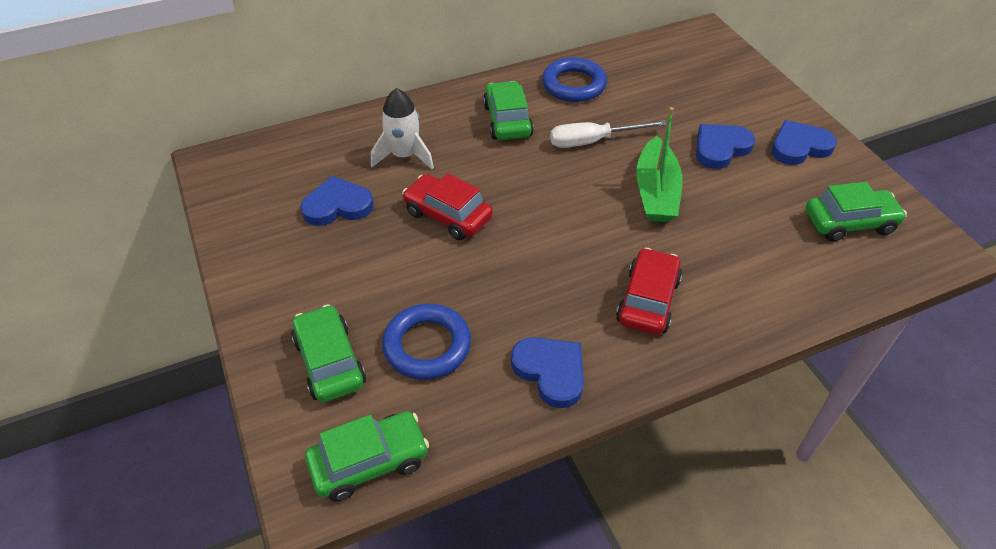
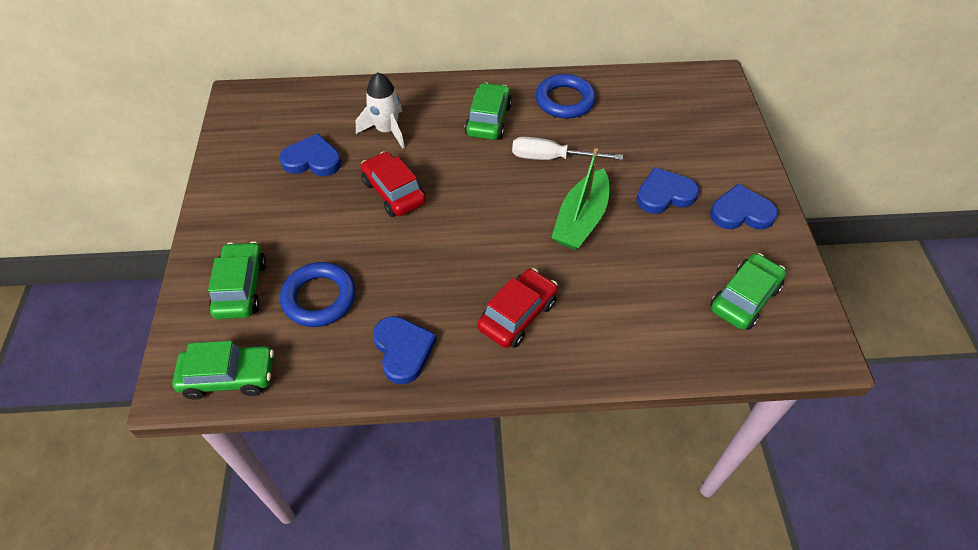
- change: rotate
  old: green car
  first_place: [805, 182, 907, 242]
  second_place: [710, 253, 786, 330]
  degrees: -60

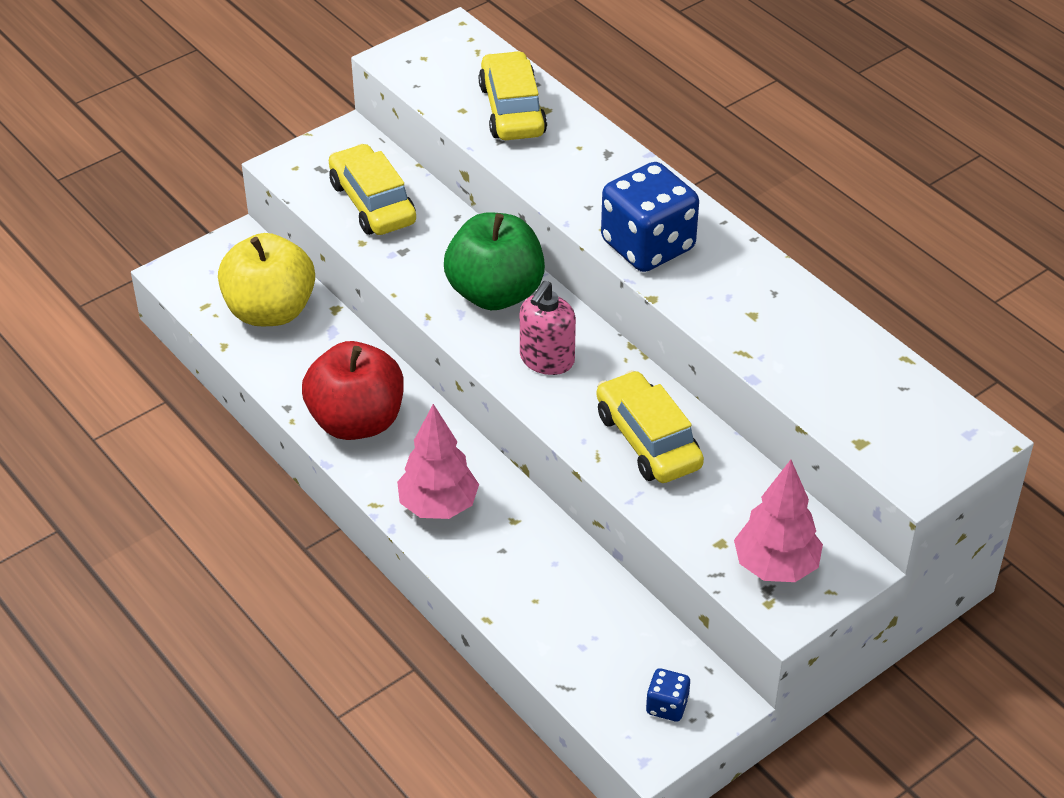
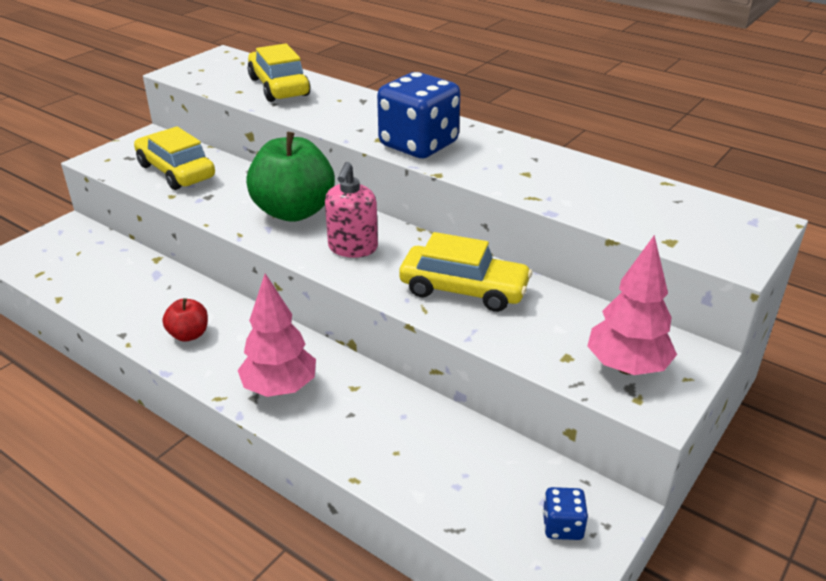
- change: resize
  old: red apple
  first_place: [302, 341, 404, 440]
  second_place: [162, 298, 208, 342]
  factor: 0.48
- change: rotate
  old: yellow car
  first_place: [597, 370, 704, 483]
  second_place: [399, 232, 532, 312]
  degrees: 150
- change: delete
  old: yellow apple
  first_place: [218, 233, 315, 326]

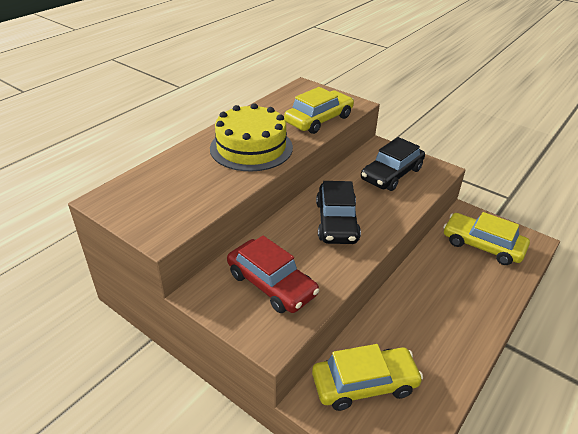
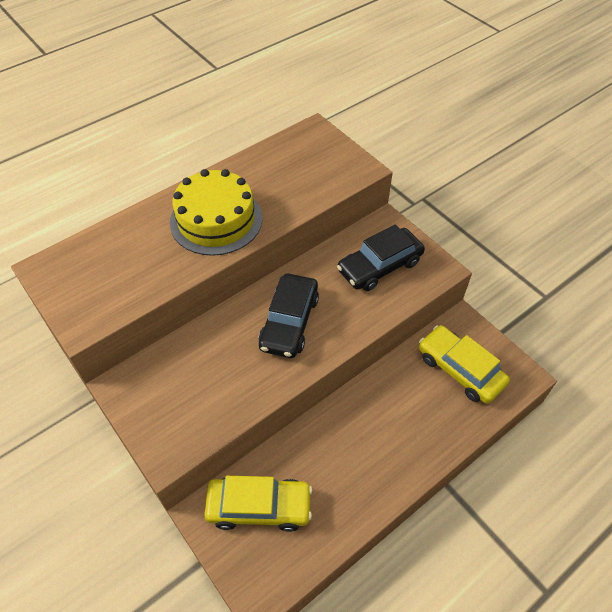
- change: delete
  old: red car
  first_place: [227, 236, 319, 313]
- change: delete
  old: yellow car
  first_place: [284, 87, 354, 134]

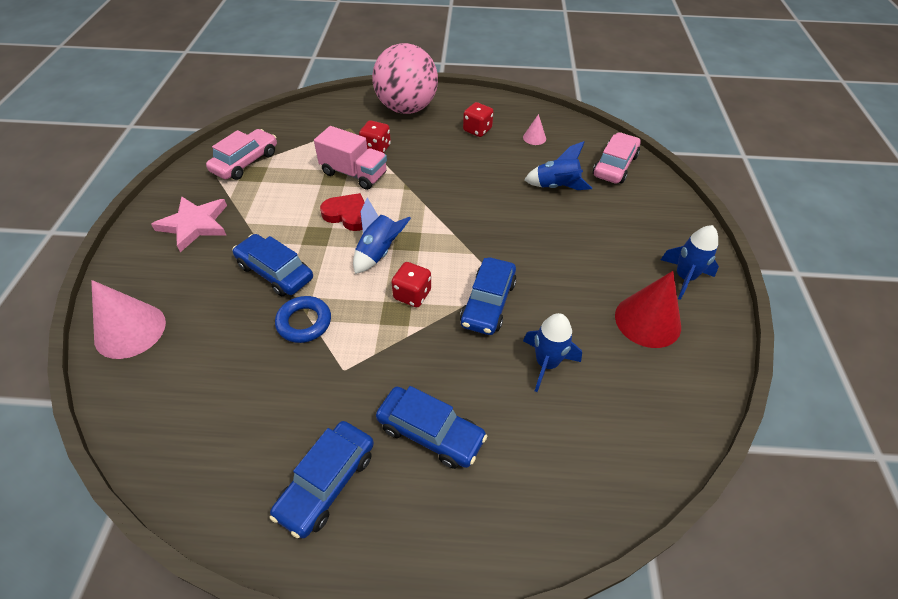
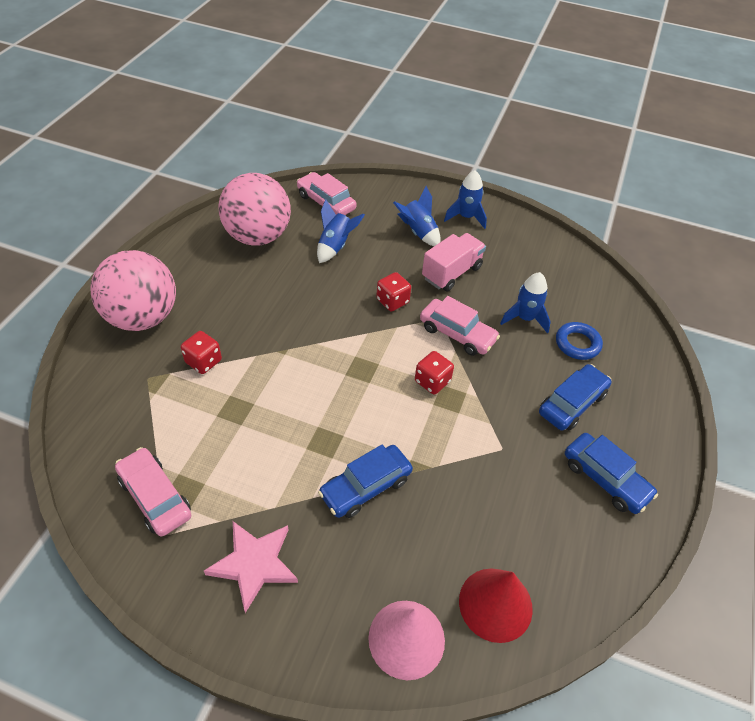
- change: replace
  old: pink cone
  new: pink ball
  first_place: [523, 114, 546, 145]
  second_place: [218, 173, 291, 246]
- change: move
  old: red dice
  first_place: [463, 102, 494, 137]
  second_place: [376, 272, 411, 311]
- change: move
  old: blue rocket
  first_place: [353, 197, 411, 274]
  second_place: [393, 186, 441, 246]
- change: recolor
  old: blue car
  new: pink car
  first_place: [460, 257, 517, 335]
  second_place: [420, 296, 500, 356]
- change: move
  old: pink truck
  first_place: [314, 126, 387, 190]
  second_place: [422, 233, 486, 291]
- change: move
  old: red cone
  first_place: [615, 271, 681, 348]
  second_place: [459, 569, 533, 643]
- change: move
  old: blue ring
  first_place: [275, 296, 331, 343]
  second_place: [556, 322, 603, 360]
- change: delete
  old: red heart
  first_place: [320, 193, 365, 231]

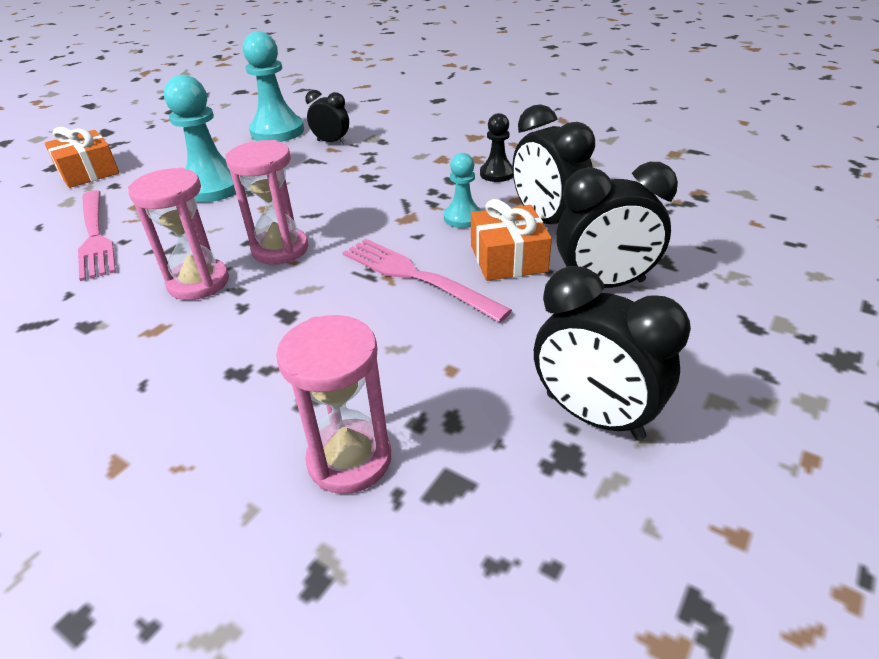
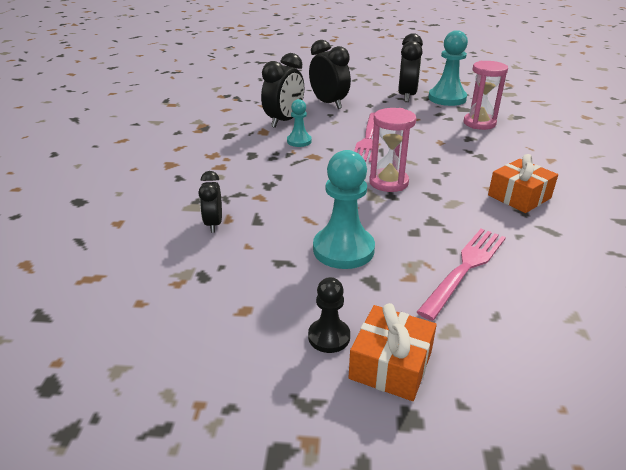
- change: move
  old: black pawn
  first_place: [480, 113, 513, 182]
  second_place: [308, 277, 350, 353]
- change: move
  old: turquoise pawn
  first_place: [243, 31, 304, 142]
  second_place: [428, 30, 468, 106]
- change: move
  old: orange gift
  first_place: [471, 199, 552, 281]
  second_place: [488, 154, 558, 213]
- change: delete
  old: pink hourglass
  first_place: [128, 168, 229, 300]

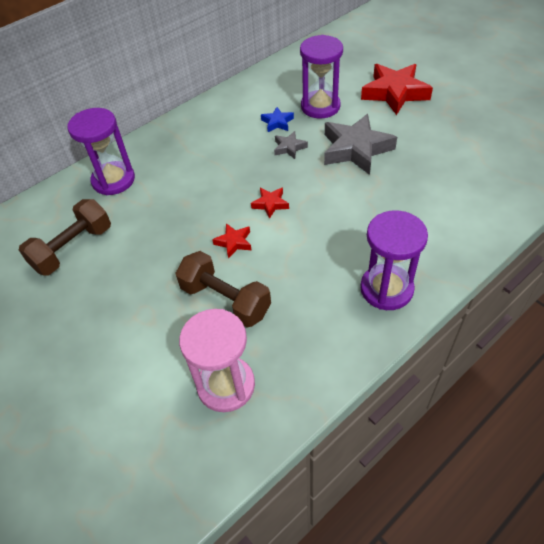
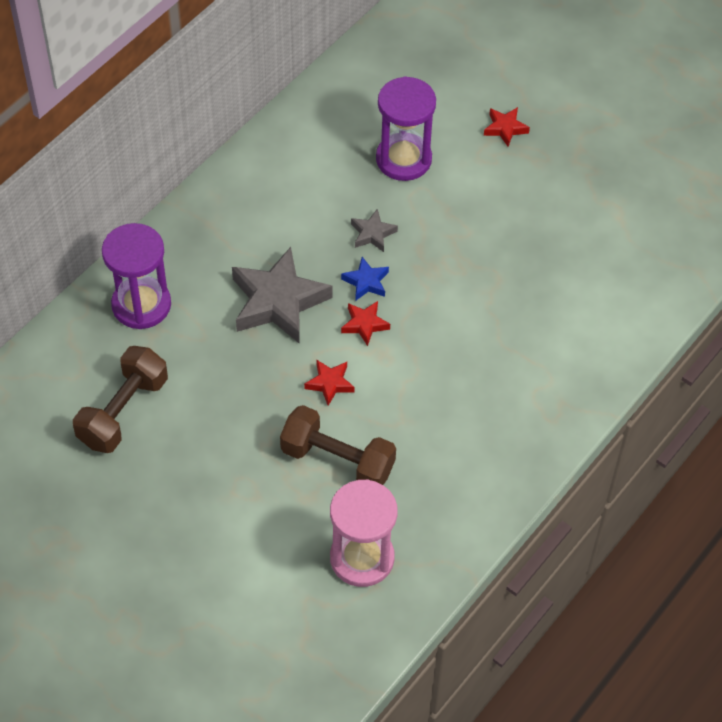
- change: move
  old: grey star
  first_place: [324, 114, 397, 175]
  second_place: [232, 247, 332, 343]
- change: move
  old: blue star
  first_place: [261, 107, 294, 132]
  second_place: [341, 257, 389, 301]
- change: resize
  old: red star
  first_place: [361, 64, 433, 115]
  second_place: [484, 107, 530, 147]
  factor: 0.47
- change: delete
  old: purple hourglass
  first_place: [360, 210, 428, 310]

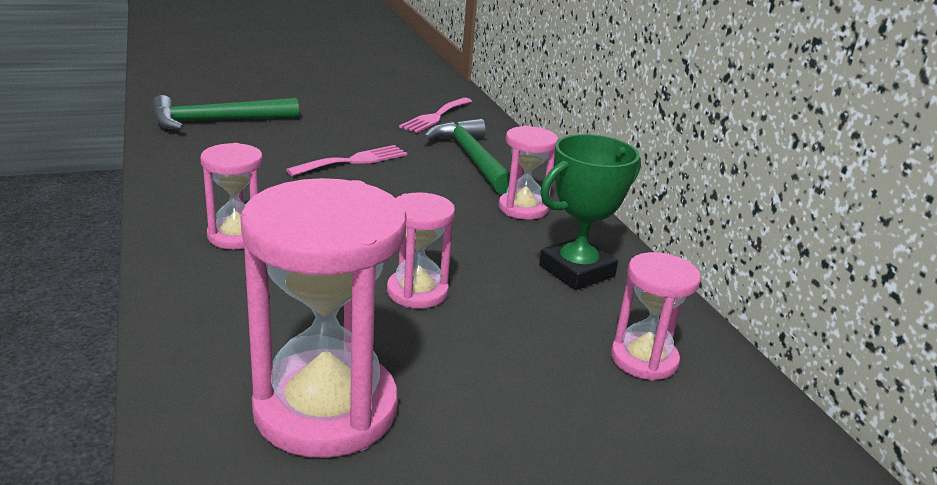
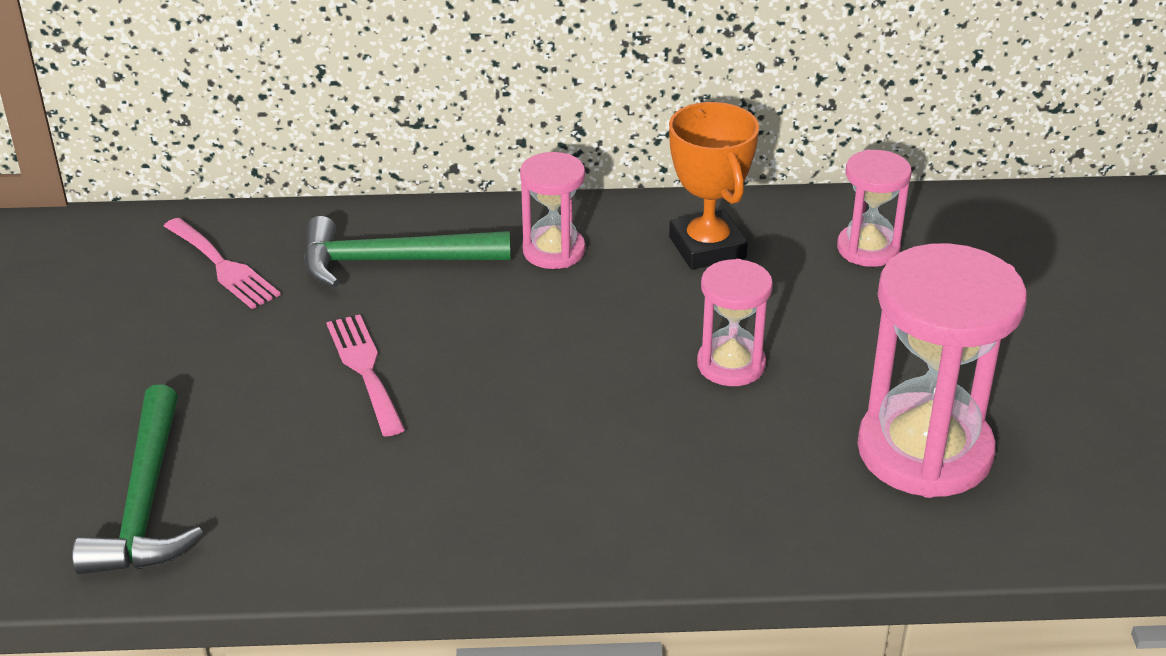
- change: recolor
  old: green trophy
  new: orange trophy
  first_place: [539, 134, 641, 290]
  second_place: [669, 102, 759, 269]
- change: delete
  old: pink hourglass
  first_place: [200, 143, 263, 250]

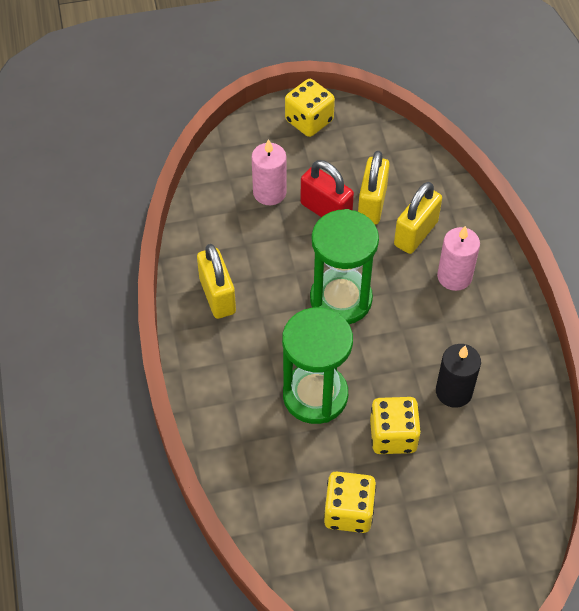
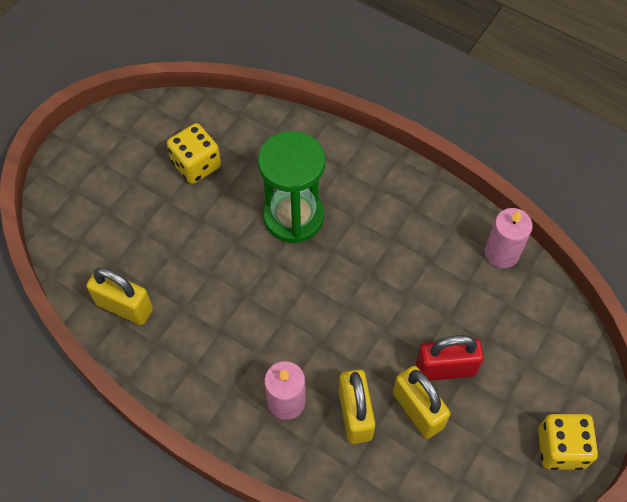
- change: move
  old: yellow padlock
  first_place: [197, 244, 236, 319]
  second_place: [86, 267, 153, 325]
- change: move
  old: pink candle
  first_place: [252, 139, 286, 205]
  second_place: [485, 208, 533, 268]
- change: delete
  old: green hourglass
  first_place: [310, 209, 379, 324]
- change: delete
  old: yellow dice
  first_place: [370, 397, 421, 454]
- change: delete
  old: black candle
  first_place: [436, 344, 481, 408]

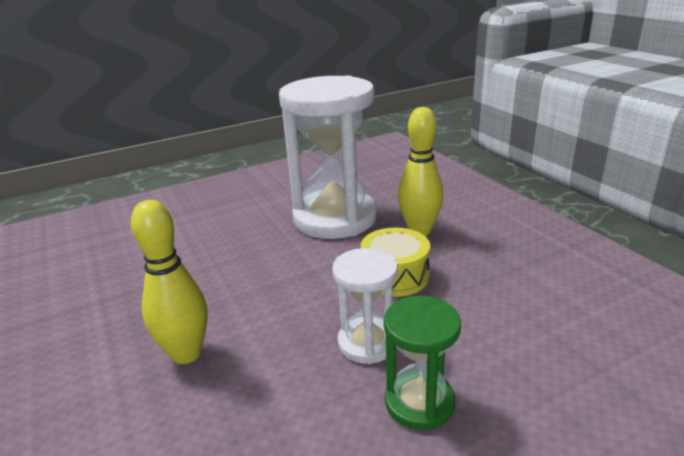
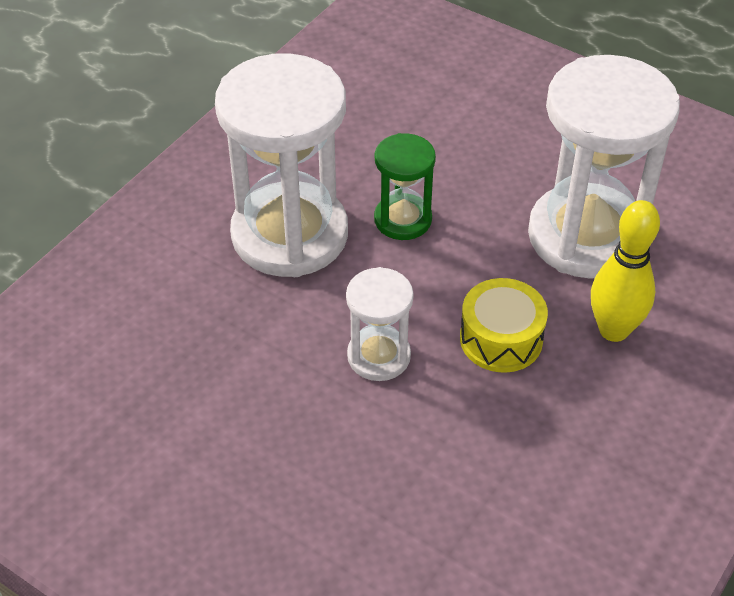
- change: replace
  old: yellow bowling pin
  new: white hourglass
  first_place: [131, 200, 208, 364]
  second_place: [215, 53, 348, 277]
- change: move
  old: green hourglass
  first_place: [384, 296, 461, 430]
  second_place: [374, 133, 436, 240]

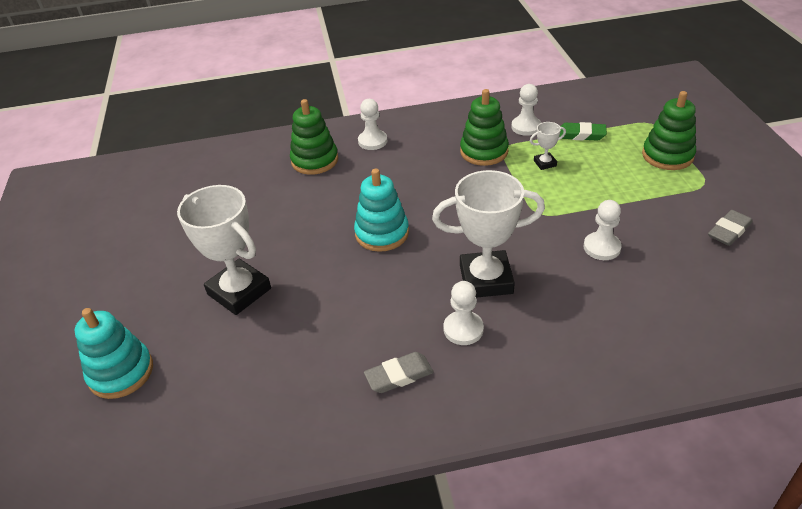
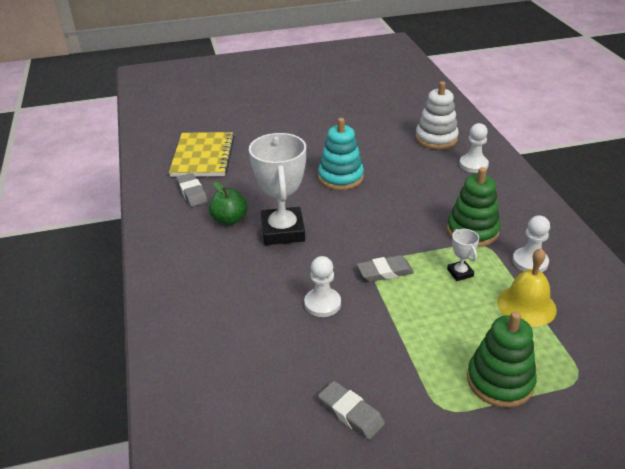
- change: insert
  new: yellow notebook
  second_place: [169, 132, 235, 177]
- change: replace
  old: white pawn
  new: green apple
  first_place: [443, 281, 484, 345]
  second_place: [209, 182, 247, 225]
- change: insert
  new: grey eraser
  second_place: [357, 255, 414, 282]
- change: recolor
  old: green stacking toy
  new: white stacking toy
  first_place: [290, 99, 338, 175]
  second_place: [415, 81, 459, 149]
- change: replace
  old: green eraser
  new: yellow bell
  first_place: [559, 122, 607, 141]
  second_place: [497, 248, 557, 327]
- change: delete
  old: turquoise stacking toy
  first_place: [74, 308, 153, 399]
- change: delete
  old: white trophy
  first_place: [177, 185, 271, 315]

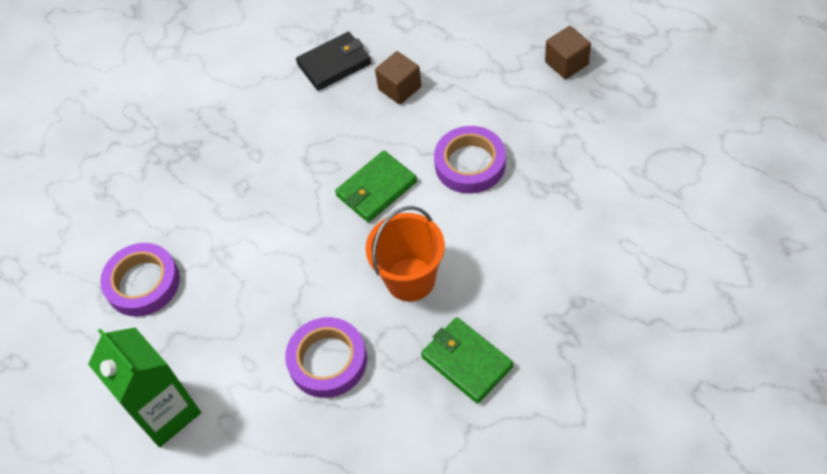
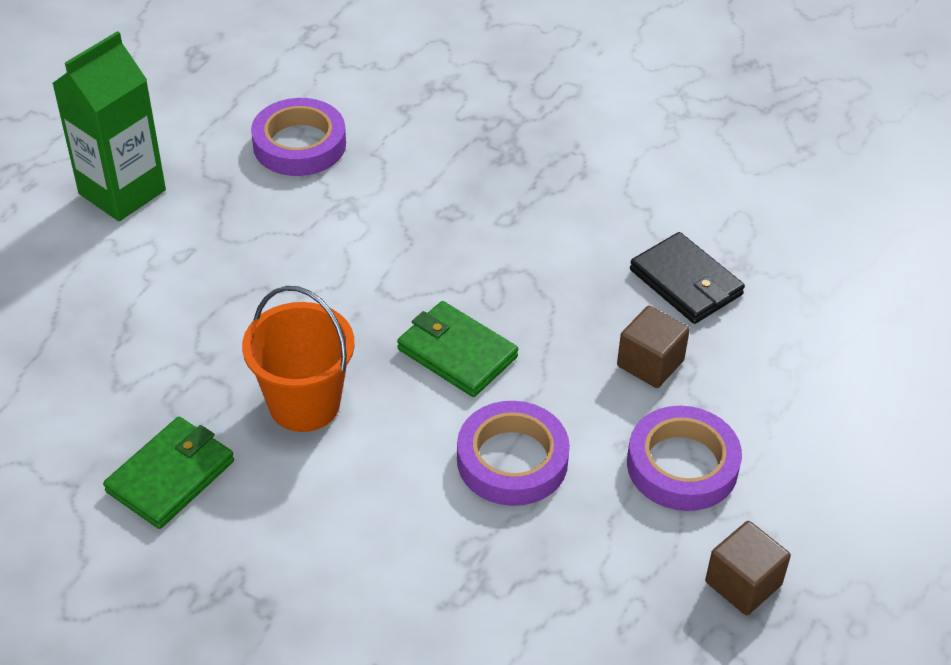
- change: move
  old: purple tape
  first_place: [285, 317, 367, 398]
  second_place: [627, 406, 742, 511]

